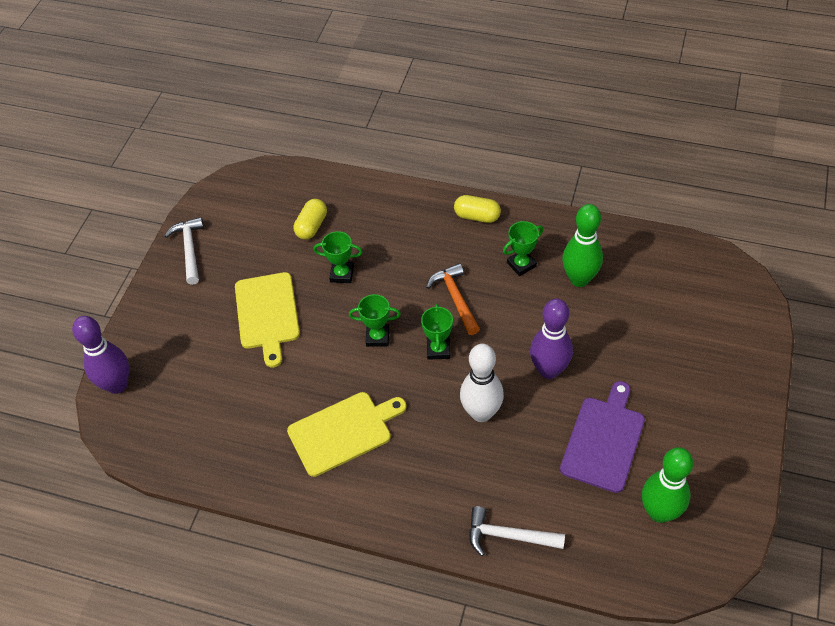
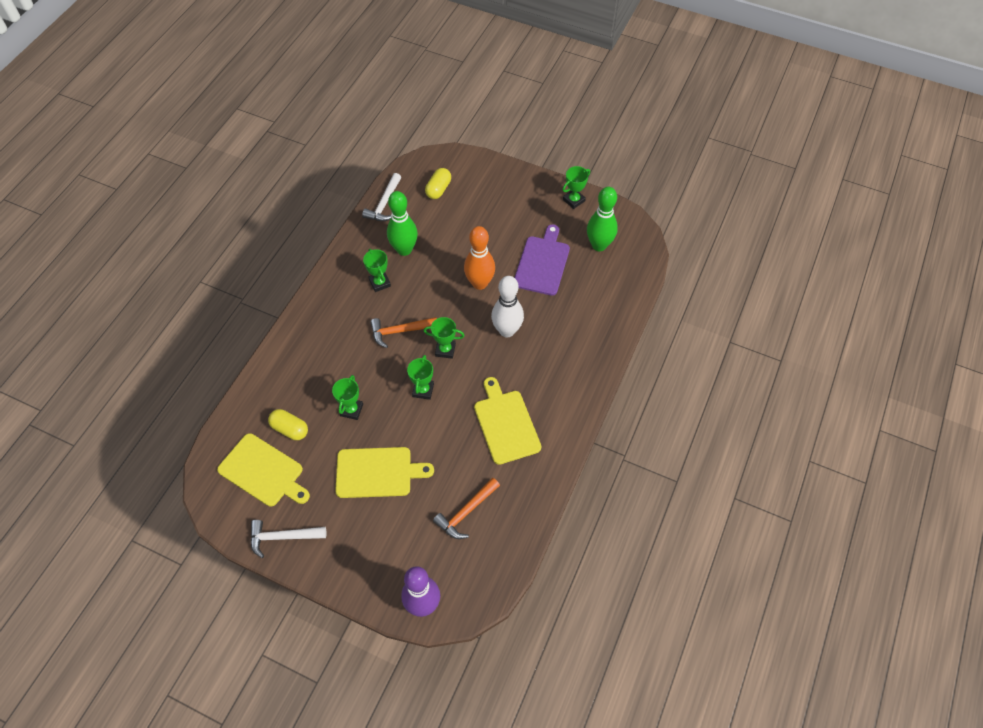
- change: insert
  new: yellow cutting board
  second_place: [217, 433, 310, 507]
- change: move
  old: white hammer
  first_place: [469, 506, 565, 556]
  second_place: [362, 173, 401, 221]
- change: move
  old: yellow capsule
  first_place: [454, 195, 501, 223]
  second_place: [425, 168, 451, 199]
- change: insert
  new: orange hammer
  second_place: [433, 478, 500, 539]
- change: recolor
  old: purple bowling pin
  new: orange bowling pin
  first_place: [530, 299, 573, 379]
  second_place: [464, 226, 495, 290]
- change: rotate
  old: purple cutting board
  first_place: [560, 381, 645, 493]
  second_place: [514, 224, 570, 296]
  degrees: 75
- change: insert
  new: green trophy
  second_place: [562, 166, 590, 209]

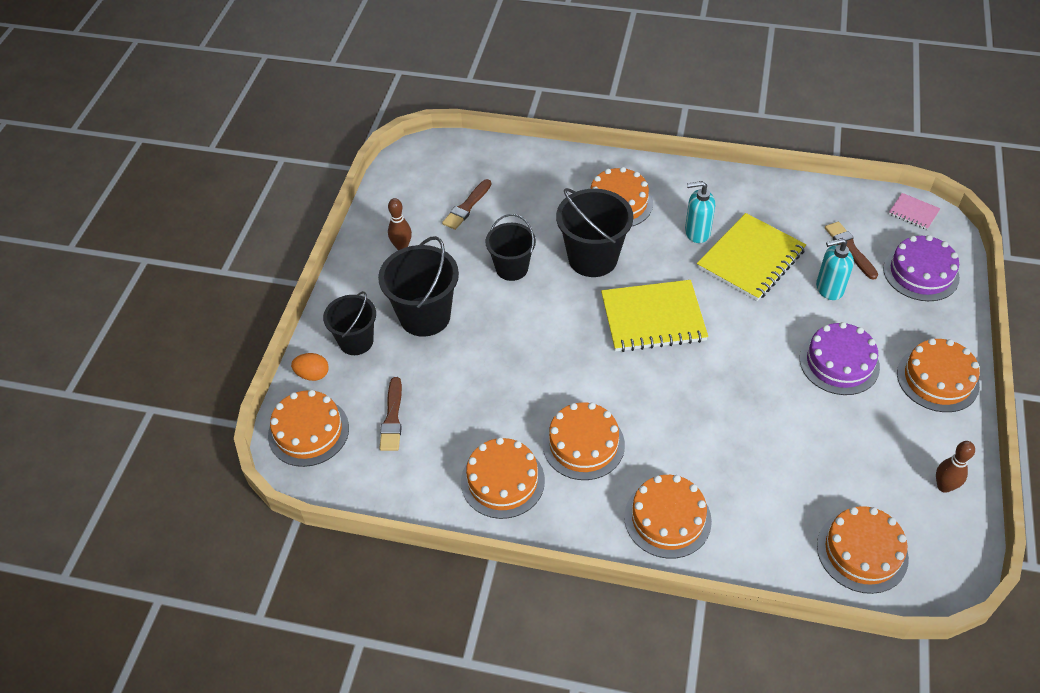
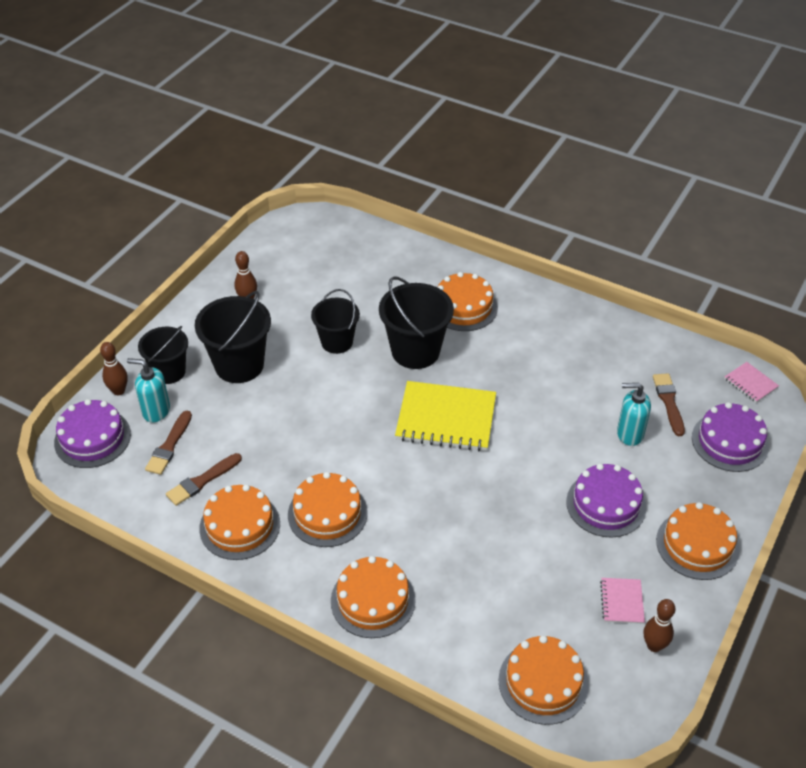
- change: recolor
  old: orange cake
  new: purple cake
  first_place: [268, 390, 349, 467]
  second_place: [54, 399, 131, 468]
- change: replace
  old: orange egg
  new: brown bowling pin
  first_place: [291, 353, 329, 381]
  second_place: [100, 342, 128, 395]
- change: move
  old: turquoise soap dispenser
  first_place: [685, 181, 715, 243]
  second_place: [127, 358, 170, 422]
- change: move
  old: brown brush
  first_place: [442, 179, 491, 230]
  second_place: [166, 453, 242, 506]
- change: insert
  new: pink notebook
  second_place: [600, 578, 645, 624]
- change: delete
  old: yellow notebook
  first_place: [697, 213, 806, 301]

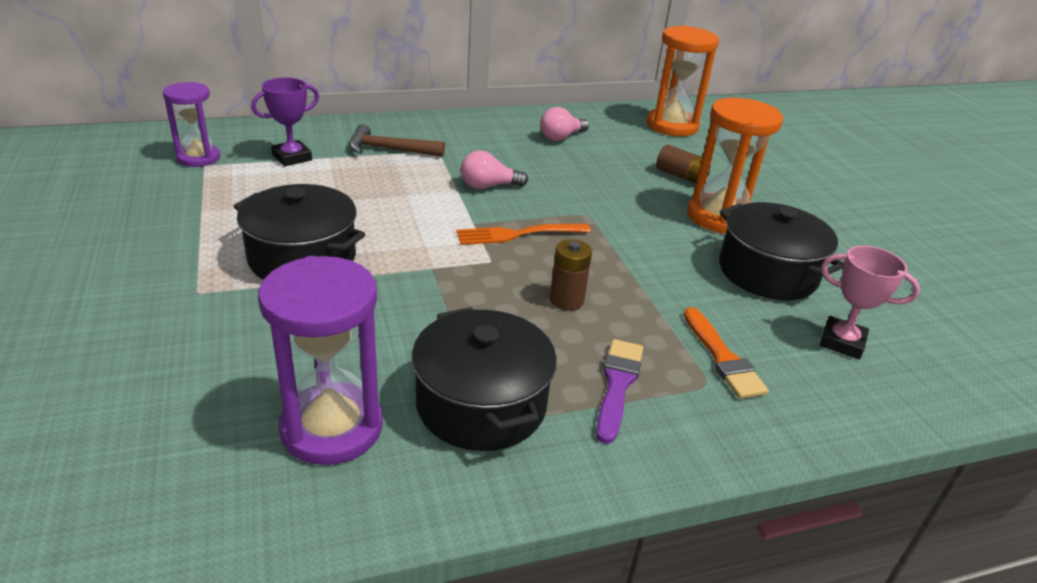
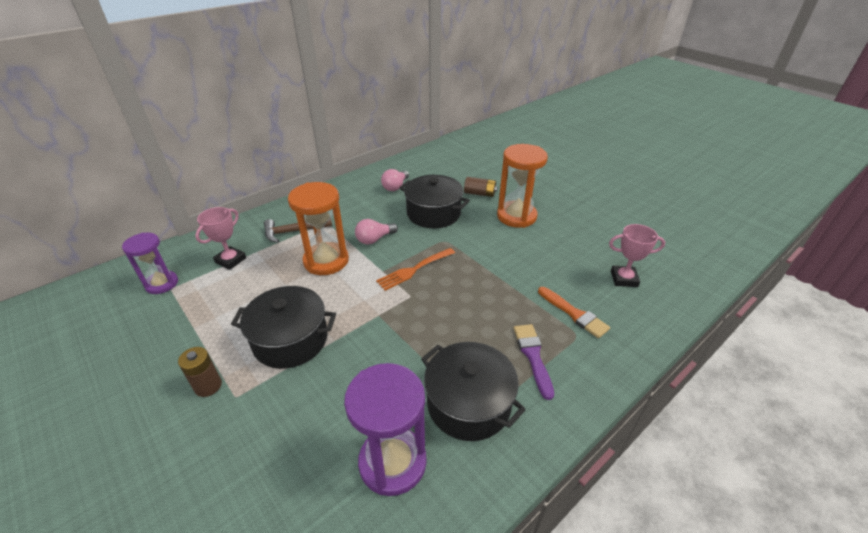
- change: move
  old: brown battery
  first_place: [550, 239, 592, 311]
  second_place: [178, 347, 222, 397]
- change: recolor
  old: purple trophy
  new: pink trophy
  first_place: [251, 77, 319, 166]
  second_place: [195, 207, 246, 270]
- change: move
  old: orange hourglass
  first_place: [647, 26, 719, 136]
  second_place: [288, 182, 349, 275]
- change: move
  old: black pot
  first_place: [719, 202, 844, 300]
  second_place: [399, 175, 470, 228]

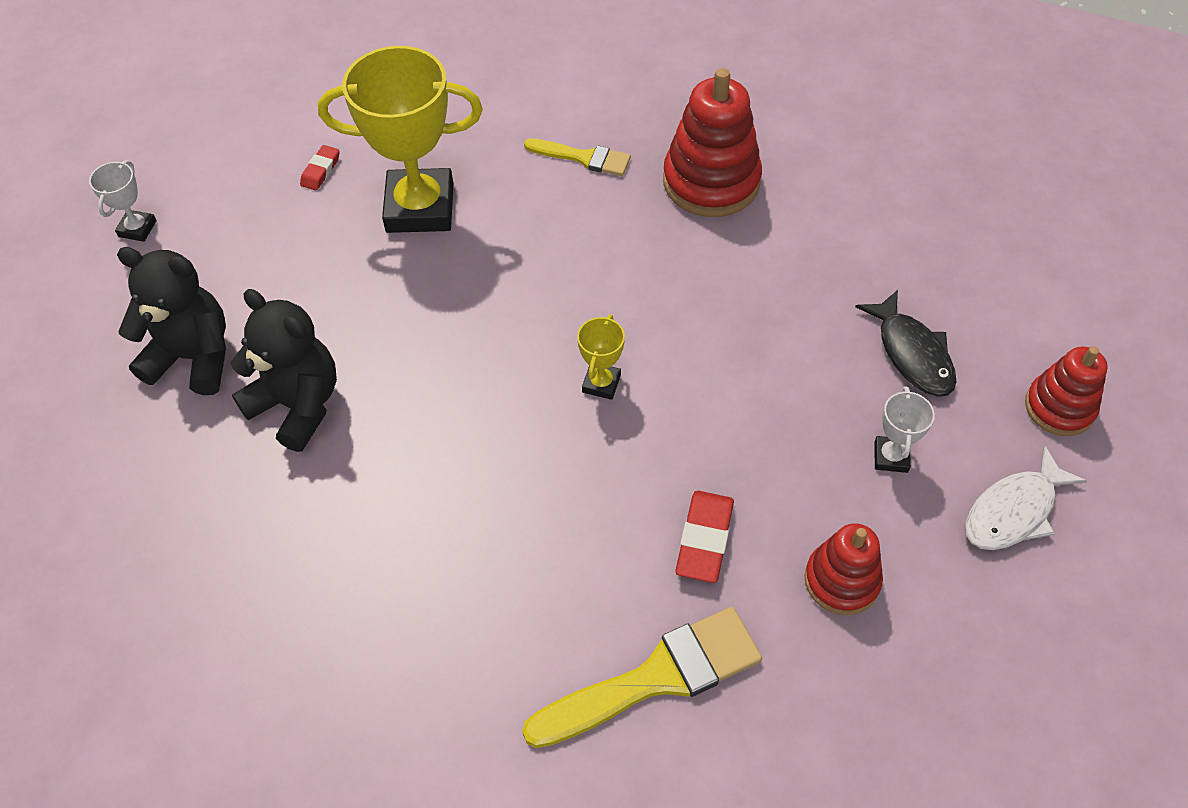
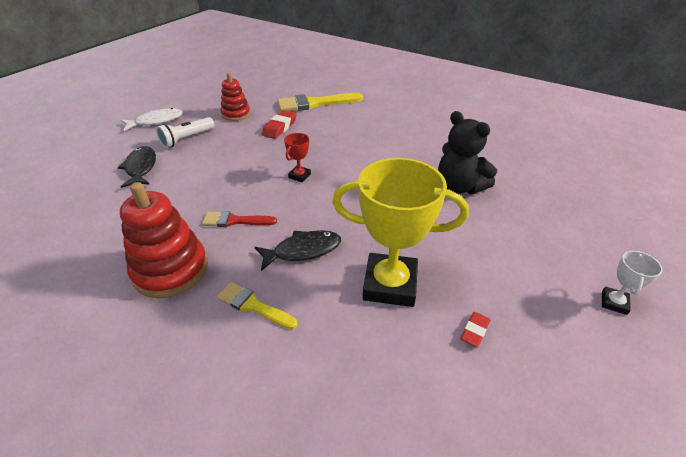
- change: replace
  old: white trophy
  new: white flashlight
  first_place: [874, 386, 935, 473]
  second_place: [156, 117, 215, 148]
- change: insert
  new: red brush
  second_place: [202, 211, 277, 227]
- change: insert
  new: black fish
  second_place: [255, 230, 341, 271]
- change: recolor
  old: yellow trophy
  new: red trophy
  first_place: [577, 314, 625, 400]
  second_place: [284, 133, 311, 182]
- change: delete
  old: black teddy bear
  first_place: [117, 247, 226, 395]
- change: delete
  old: red stacking toy
  first_place: [1025, 346, 1108, 436]

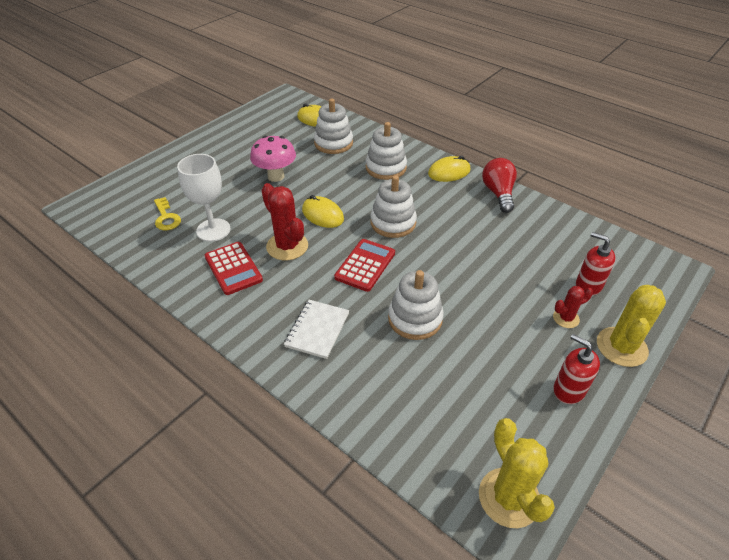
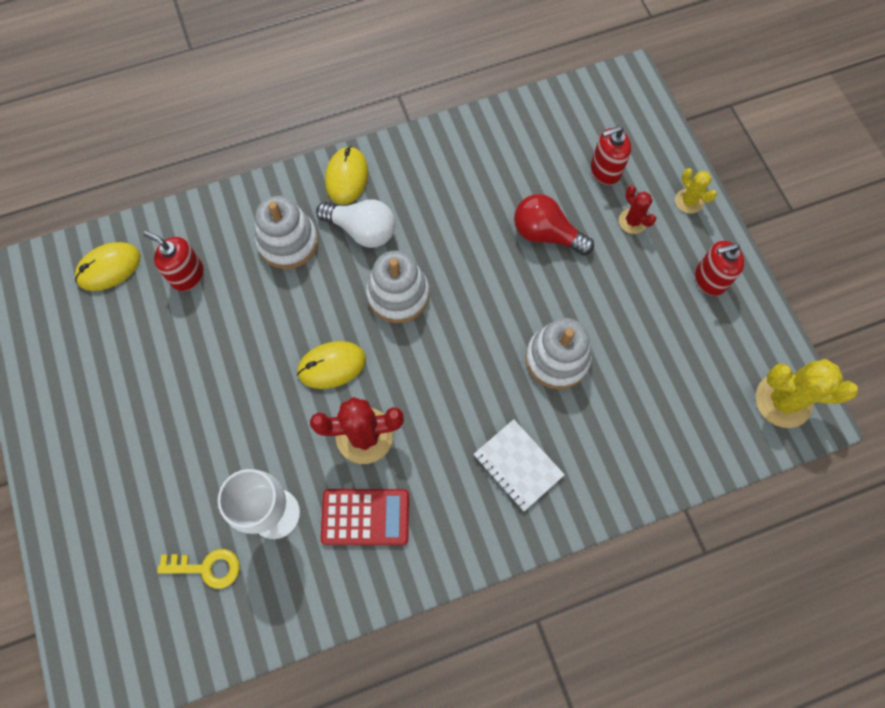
- change: replace
  old: white stacking toy
  new: red soap dispenser
  first_place: [314, 98, 353, 154]
  second_place: [143, 231, 204, 291]
- change: insert
  new: white light bulb
  second_place: [316, 199, 395, 248]
- change: move
  old: red light bulb
  first_place: [482, 158, 517, 213]
  second_place: [514, 194, 594, 256]
- change: rotate
  old: red cactus
  first_place: [553, 286, 593, 328]
  second_place: [619, 185, 656, 234]
  degrees: -45
- change: resize
  old: yellow cactus
  first_place: [597, 285, 666, 367]
  second_place: [675, 168, 717, 214]
  factor: 0.55
- change: delete
  old: pink mushroom
  first_place: [250, 136, 296, 182]
- change: delete
  old: red calculator
  first_place: [334, 239, 395, 292]

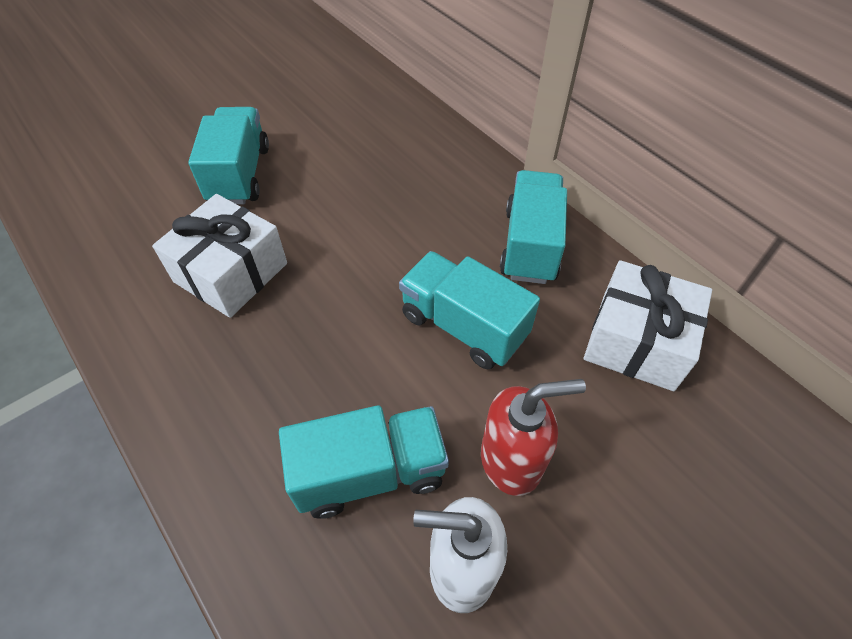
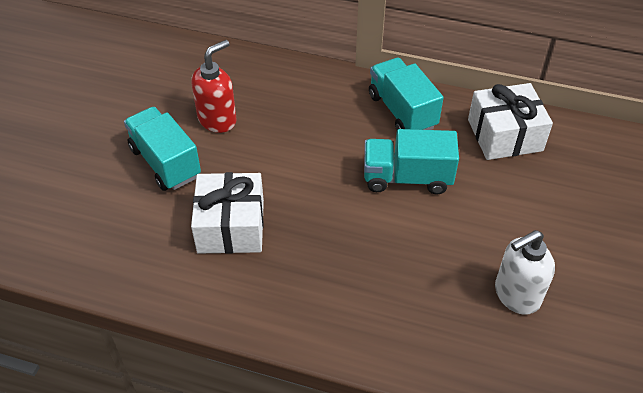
- change: move
  old: red soap dispenser
  first_place: [481, 379, 586, 496]
  second_place: [191, 40, 237, 133]
- change: delete
  old: turquoise truck
  first_place: [279, 405, 449, 519]

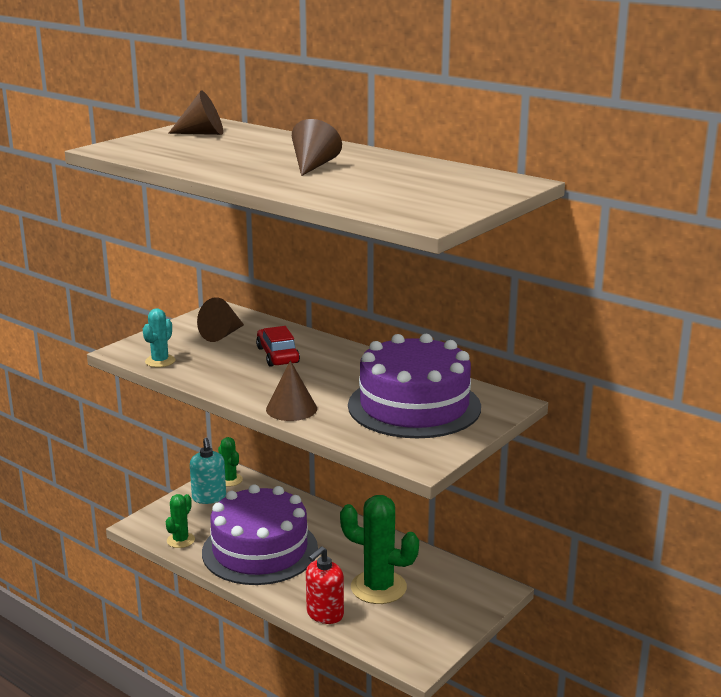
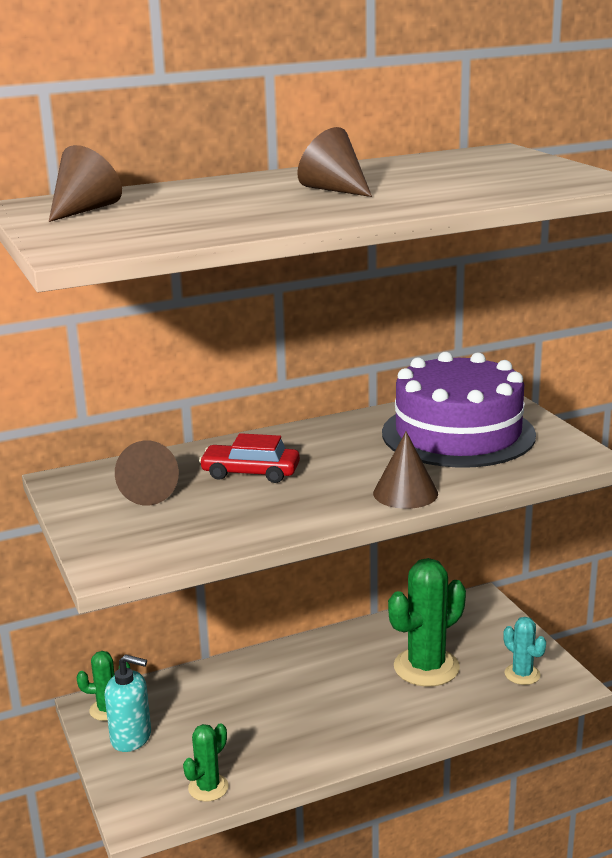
- change: rotate
  old: green cactus
  first_place: [166, 494, 195, 548]
  second_place: [183, 723, 229, 802]
  degrees: 75
- change: move
  old: turquoise cactus
  first_place: [143, 308, 176, 367]
  second_place: [503, 617, 546, 685]
- change: delete
  old: purple cake
  first_place: [202, 484, 318, 585]
- change: delete
  old: red soap dispenser
  first_place: [306, 546, 344, 624]

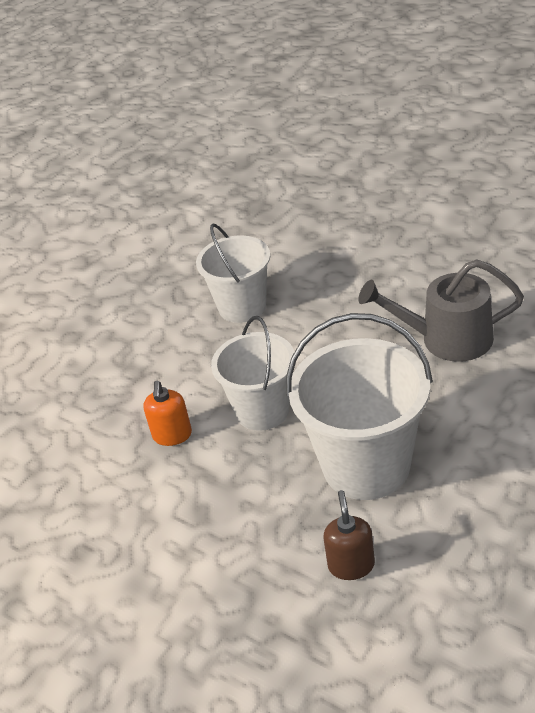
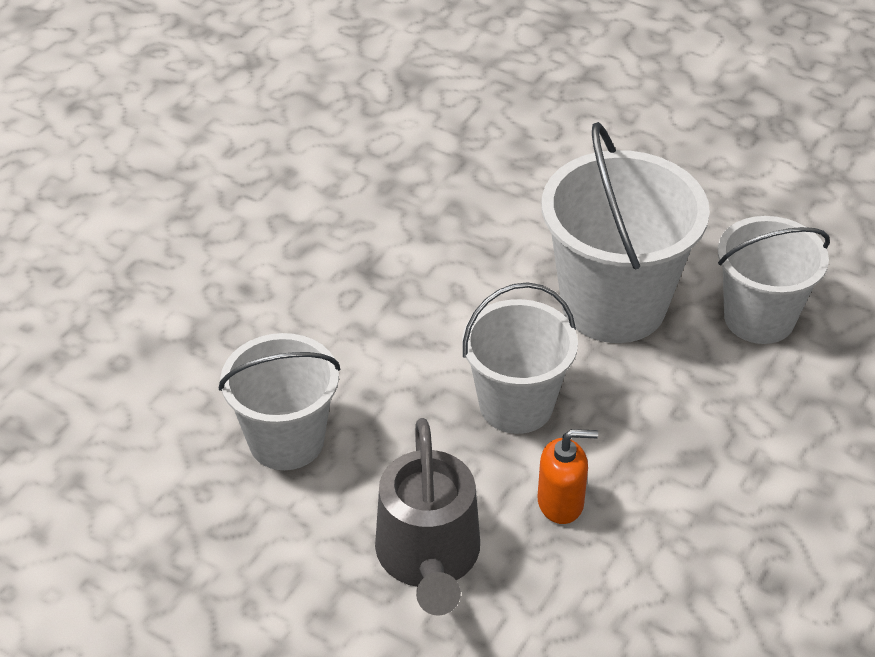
- change: move
  old: grey watering can
  first_place: [358, 259, 524, 362]
  second_place: [375, 418, 480, 616]
- change: replace
  old: brown soap dispenser
  new: white bucket
  first_place: [324, 490, 375, 580]
  second_place: [718, 216, 830, 344]

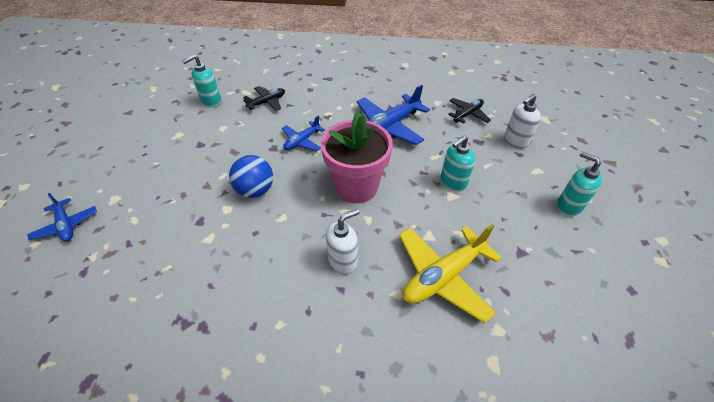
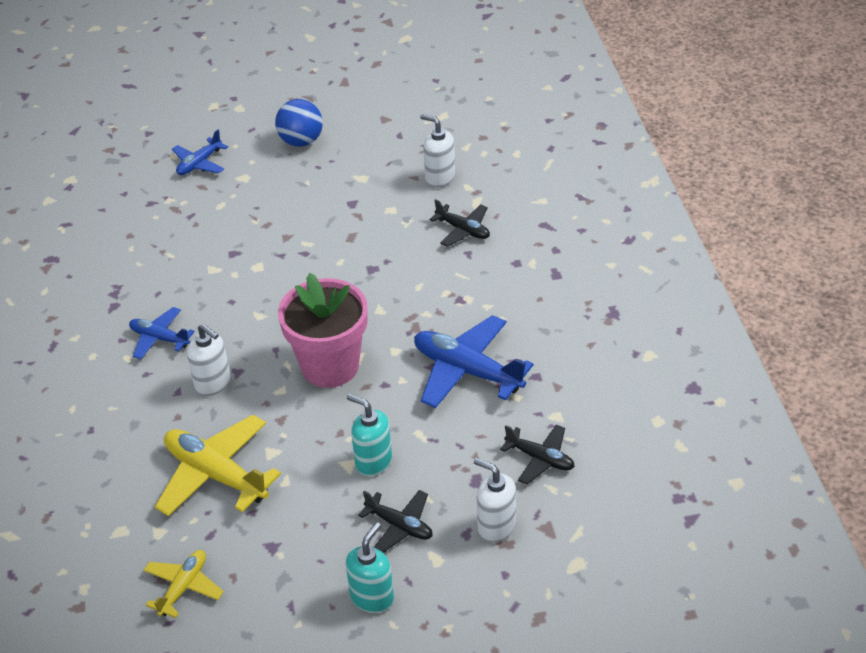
- change: move
  old: blue plane
  first_place: [282, 116, 325, 152]
  second_place: [129, 307, 195, 359]
- change: insert
  new: yellow plane
  second_place: [144, 550, 224, 618]
- change: move
  old: blue ball
  first_place: [229, 155, 273, 198]
  second_place: [275, 99, 323, 147]
- change: insert
  new: black plane
  second_place: [358, 490, 433, 553]
- change: recolor
  old: turquoise soap dispenser
  new: white soap dispenser
  first_place: [182, 55, 221, 107]
  second_place: [420, 114, 455, 188]

